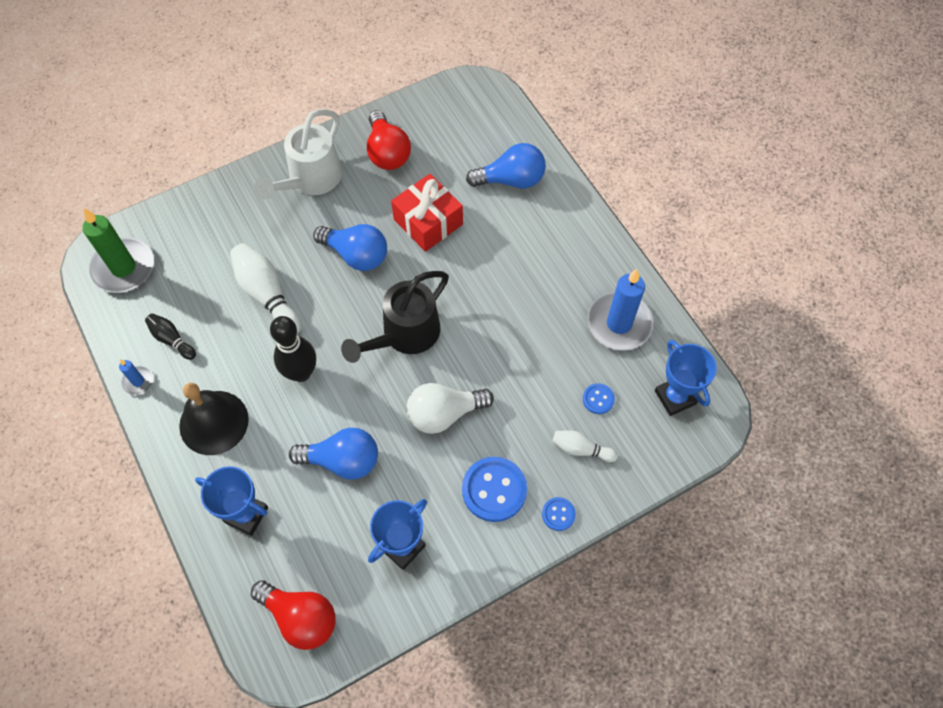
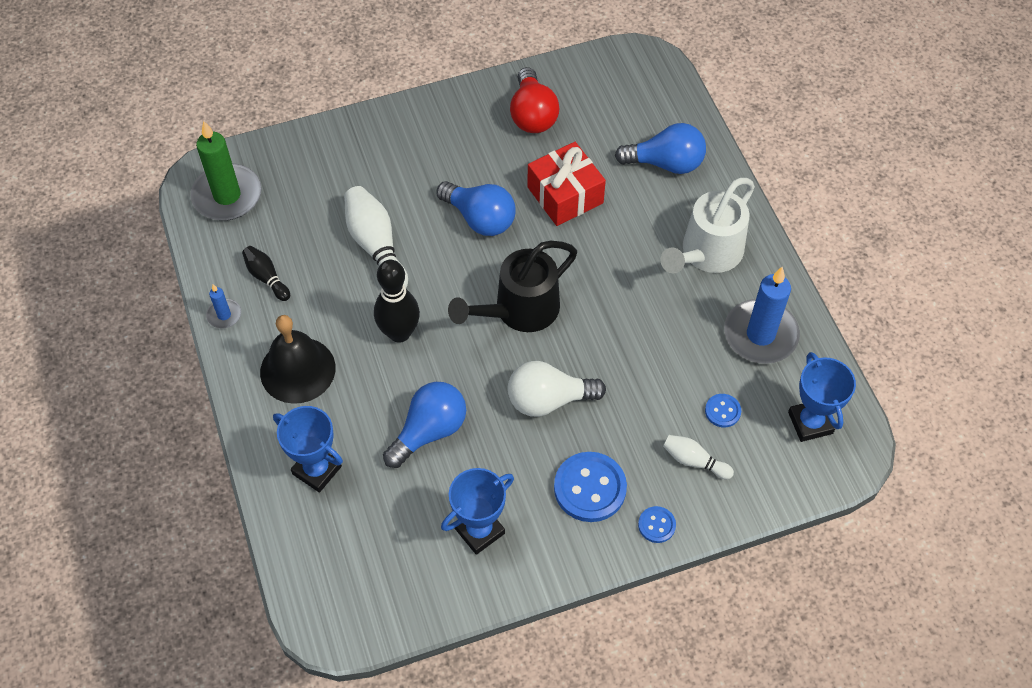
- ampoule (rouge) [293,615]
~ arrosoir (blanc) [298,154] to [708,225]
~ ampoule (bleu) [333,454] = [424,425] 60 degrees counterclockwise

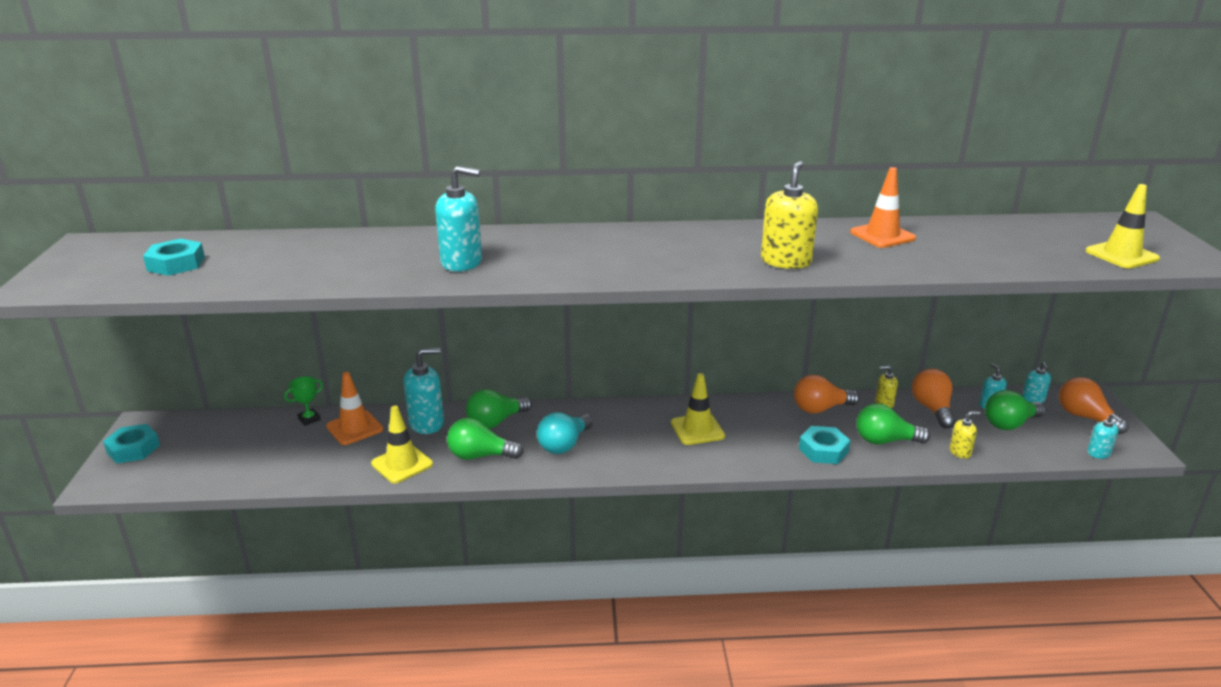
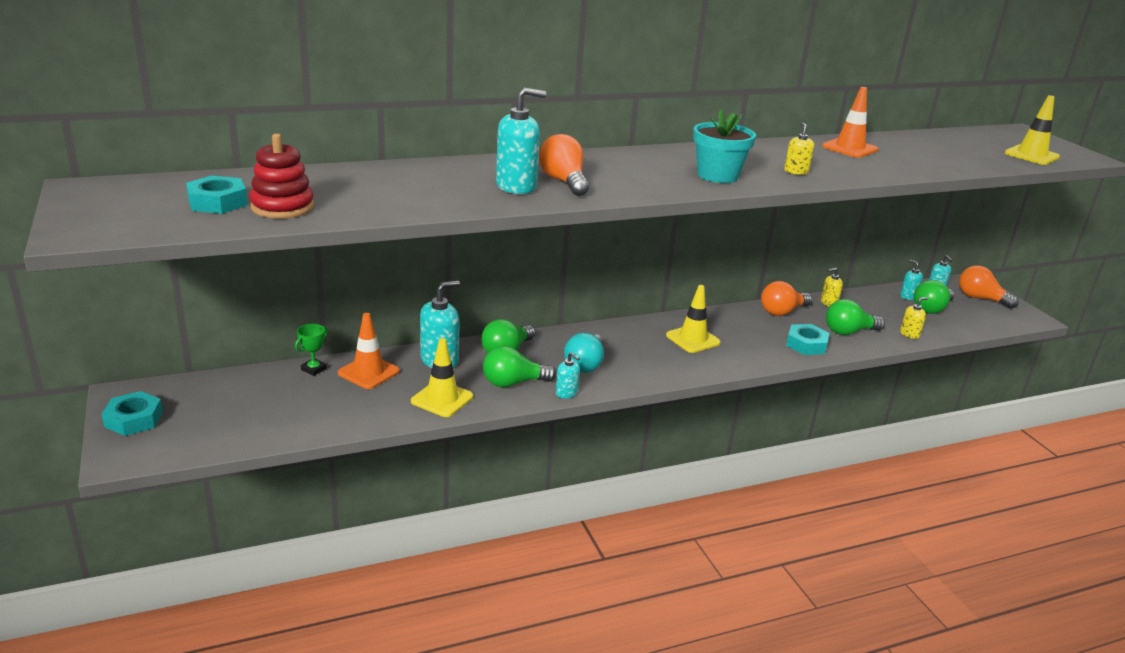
+ jouet à empiler (rouge) [281,176]
+ pot de fleurs (turquoise) [724,146]
~ ampoule (orange) [934,398] to [564,165]
~ distributeur de savon (turquoise) [1105,436] to [568,375]
~ distributeur de savon (jaune) [789,215] = [799,149] x0.54

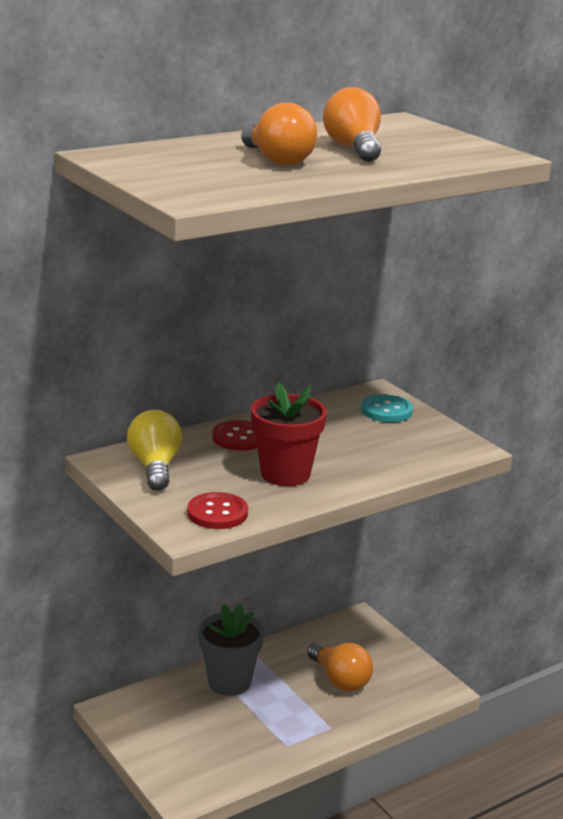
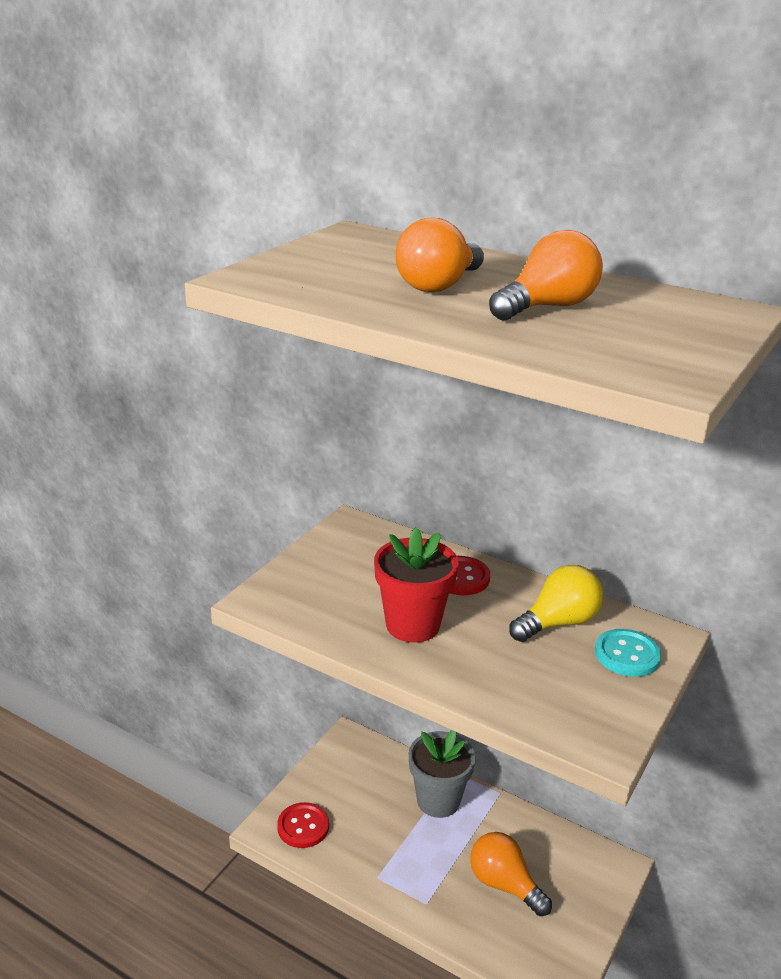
~ ampoule (jaune) [154,450] to [556,603]
~ bouton (rouge) [217,510] to [303,825]
~ ampoule (orange) [340,666] = [511,874] 105 degrees clockwise

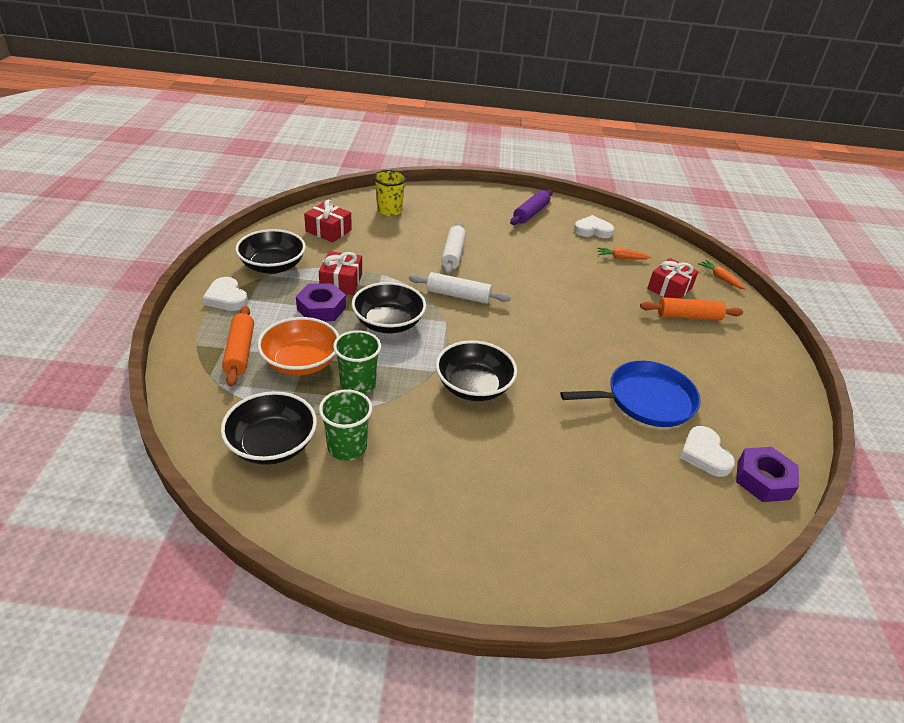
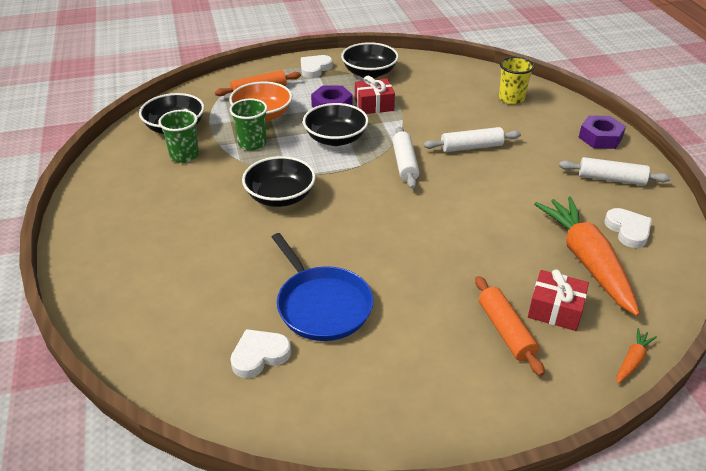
- cadeau (rouge) [328,221]
~ écrou (violet) [767,474] to [602,132]
~ rouleau à pâtisserie (violet) [531,207] to rouleau à pâtisserie (blanc) [615,171]
~ carotte (orange) [624,253] = [587,256] x2.46

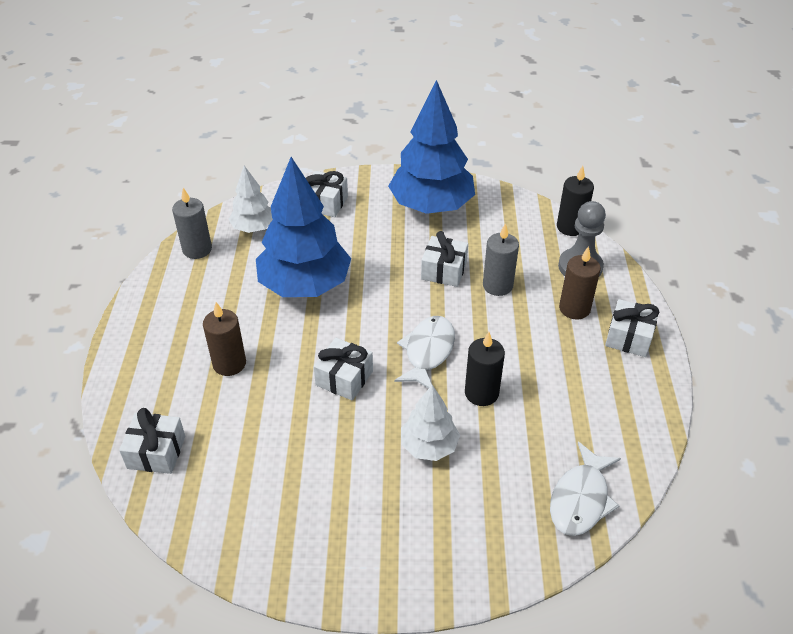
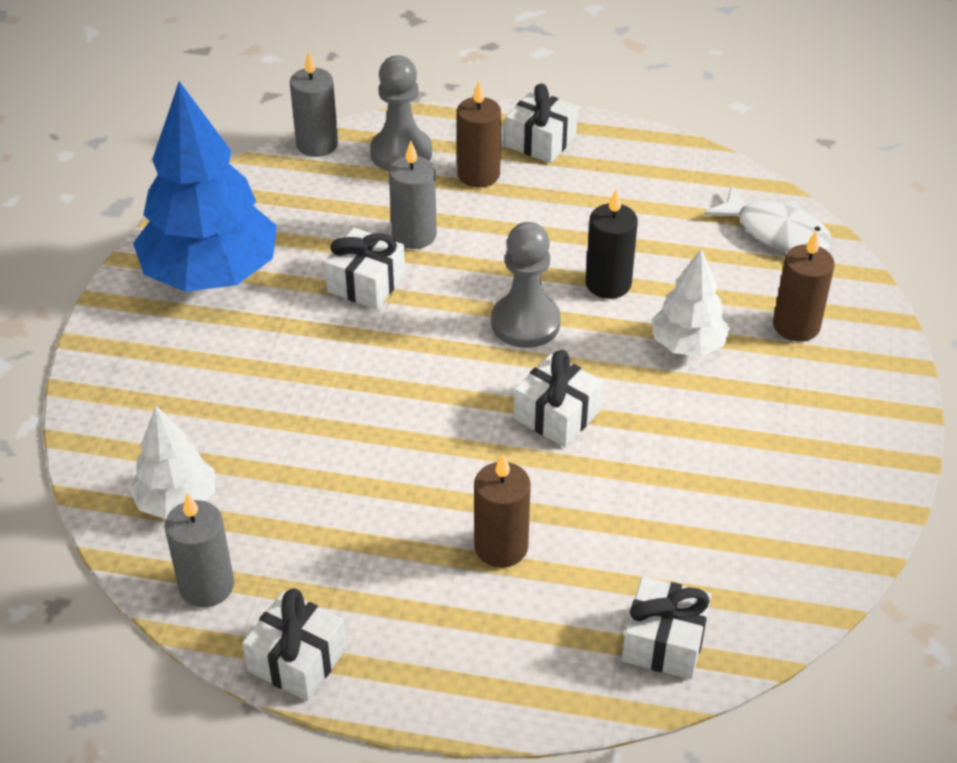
- arbre (bleu) [303,227]
+ bougie (marron) [804,286]
~ cadeau (blanc) [327,194] to [294,645]
~ poisson (blanc) [424,352] to pion (gris) [526,285]
~ bougie (noir) [575,201] to bougie (gris) [314,104]

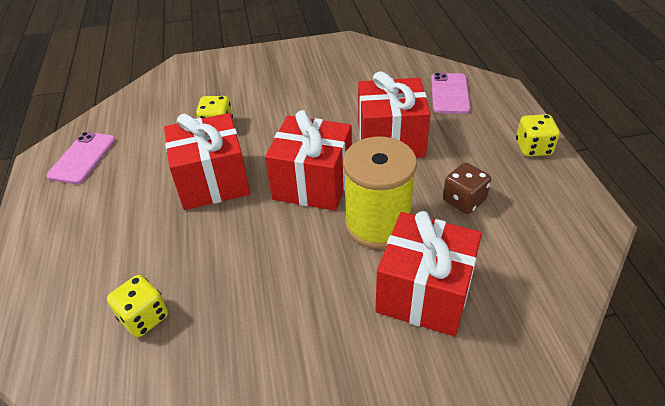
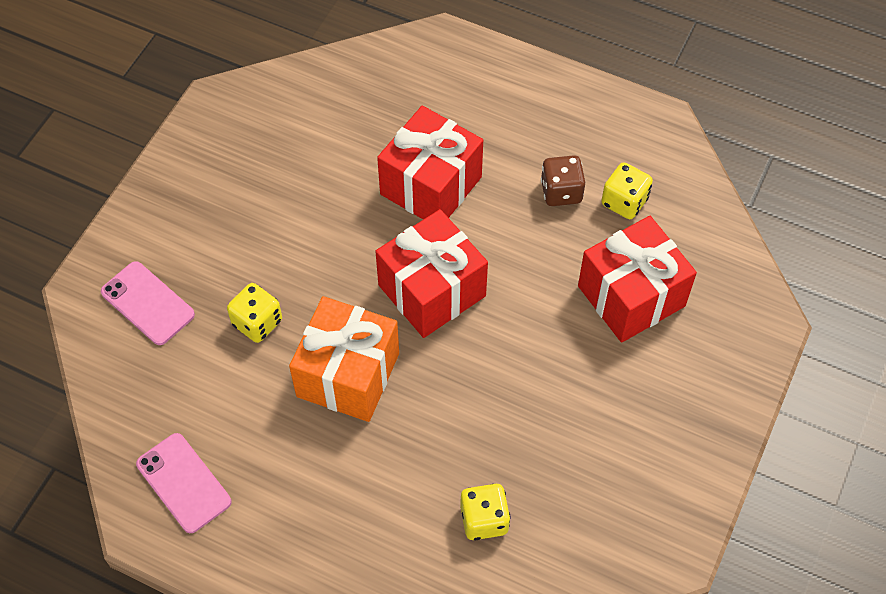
- bobine (jaune) [380,193]
~ téléphone (rose) [451,93] to [148,303]
~ dé (jaune) [538,135] to [627,190]
~ cadeau (rouge) [207,161] to cadeau (orange) [344,359]

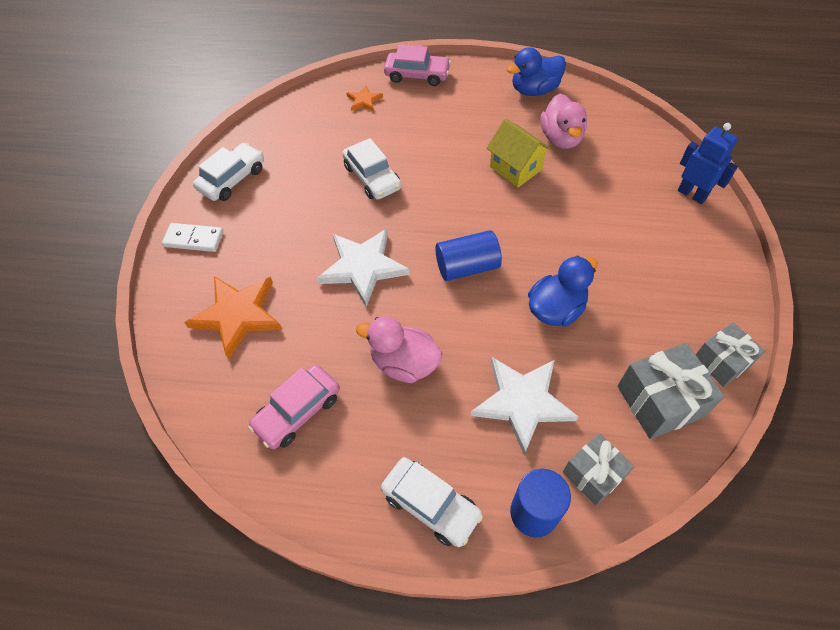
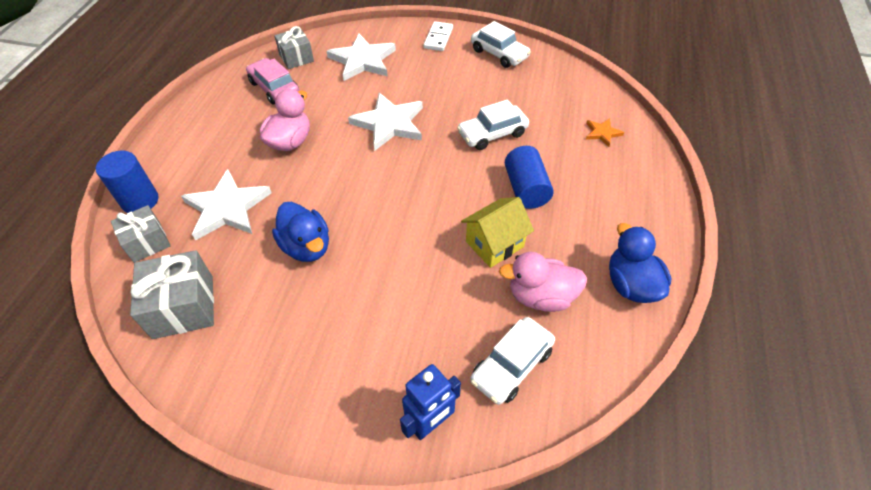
- voiture (rose) [417,65]
~ voiture (blanc) [432,502] to [512,361]
~ cylindre (bleu) [468,255] to [529,177]
~ cadeau (gris) [730,354] to [294,47]
~ étoile (orange) [233,318] to étoile (blanc) [361,57]

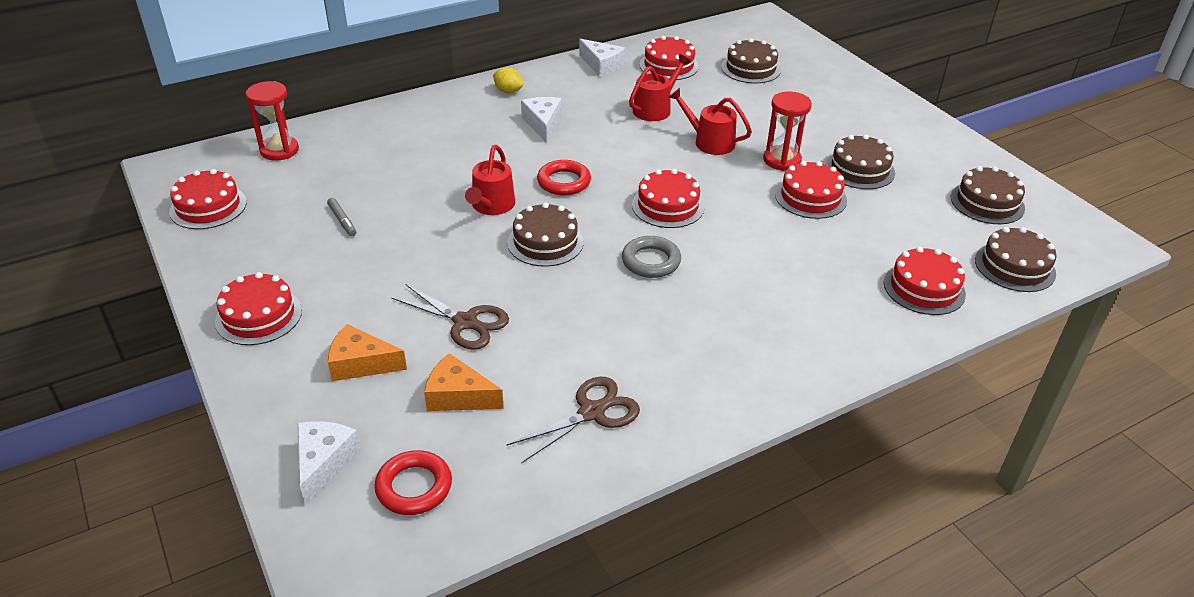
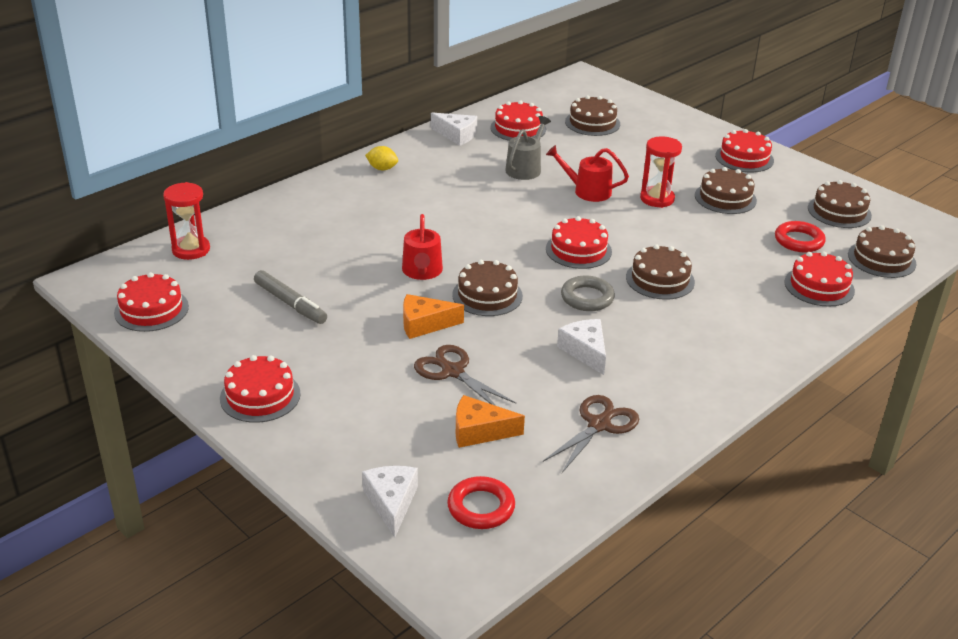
+ gâteau (marron) [660,272]
~ fromage (orange) [367,352] to [433,316]
~ fromage (blanc) [541,119] to [581,347]
~ anneau (rouge) [564,177] to [800,237]
~ gâteau (rouge) [811,190] to [744,150]
~ arrosoir (rouge) [660,87] to arrosoir (gris) [528,148]
~ ciseaux (marron) [450,317] = [465,375] 150 degrees counterclockwise
~ feutre (gris) [341,217] = [290,297] x1.70

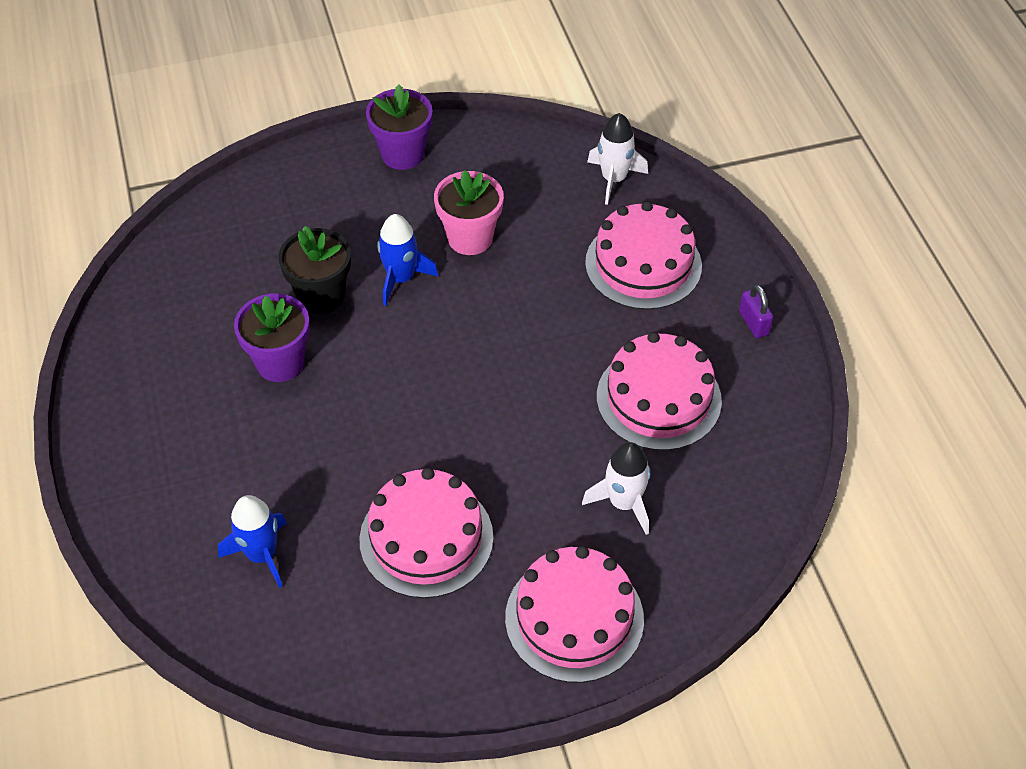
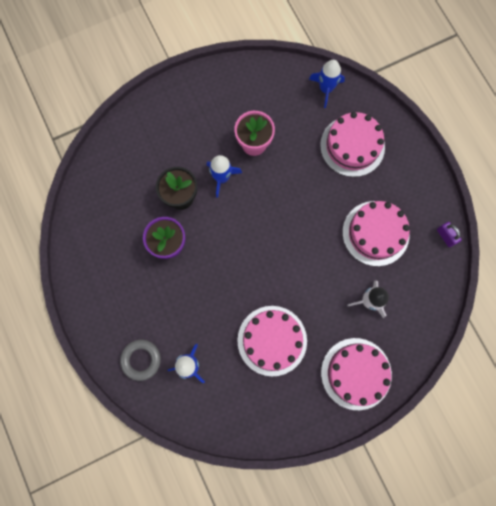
- pot de fleurs (violet) [399,127]
+ anneau (gris) [140,360]
~ cadenas (violet) [756,311] to [449,234]
~ fusée (blanc) [617,159] to fusée (bleu) [327,84]

